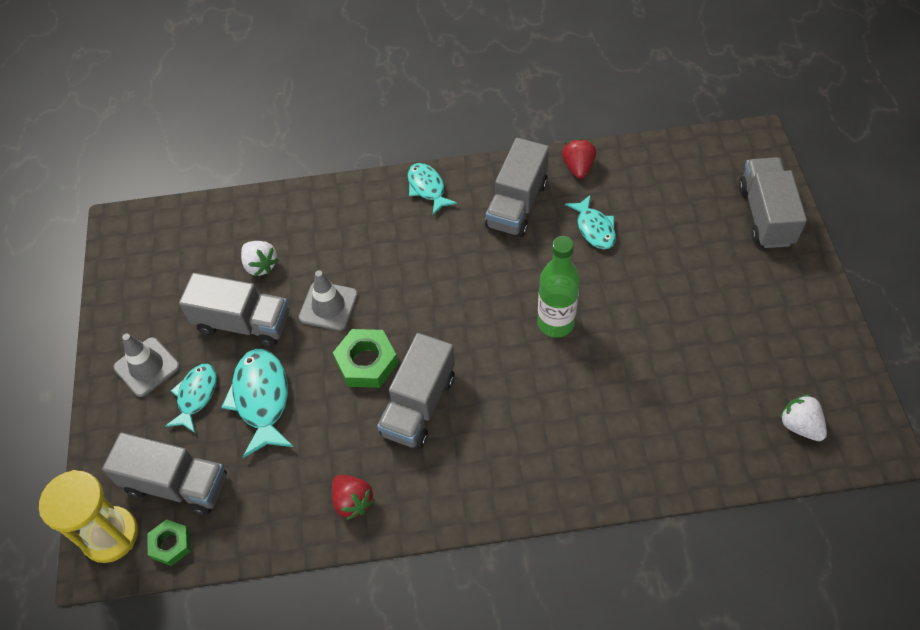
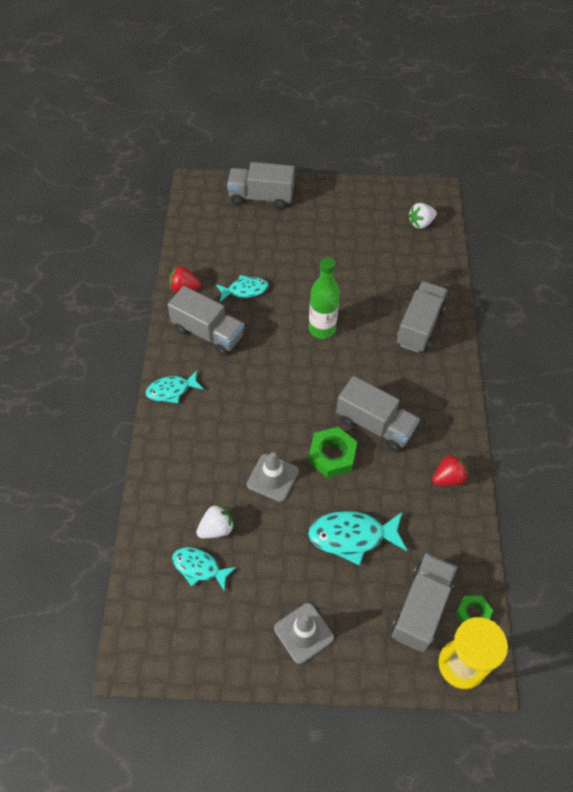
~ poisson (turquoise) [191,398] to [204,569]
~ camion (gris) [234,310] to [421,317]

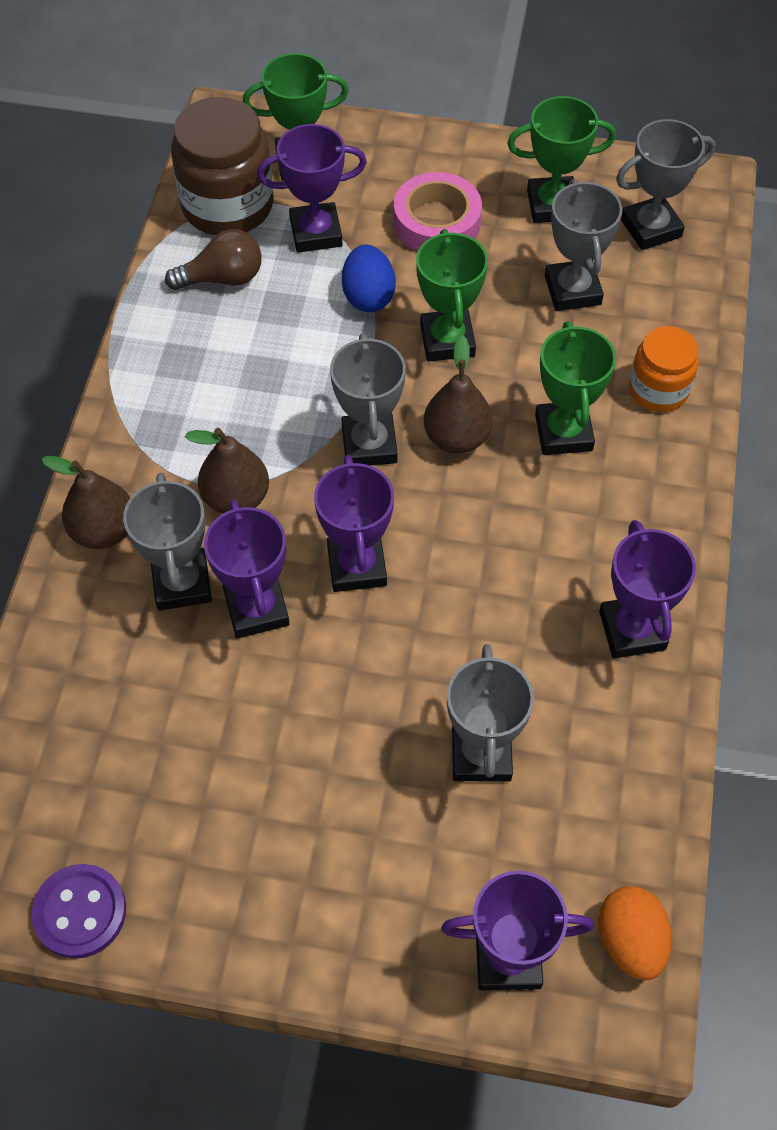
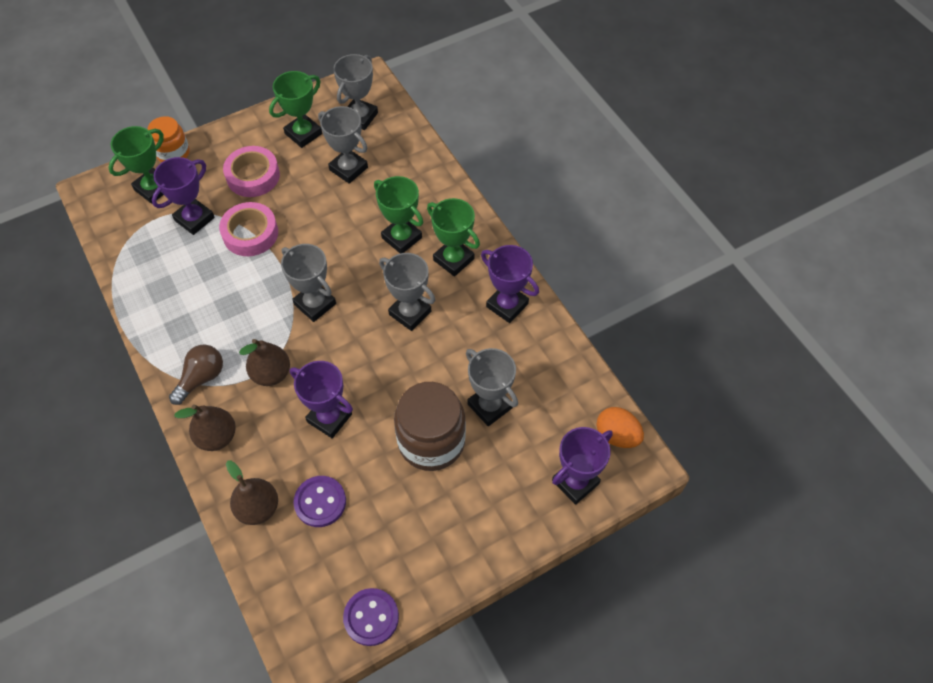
- trophée (violet) [354,523]
+ bouton (violet) [319,501]
~ trophée (gris) [167,542] to [407,292]
~ ampoule (marron) [213,259] to [196,375]
~ bocal (marron) [222,166] to [430,426]
~ trophée (vert) [452,295] to [453,237]
~ poire (marron) [458,394] to [252,493]
~ bocal (orange) [664,369] to [168,139]
~ œuf (bleu) [369,278] to ruban adhésif (rose) [248,229]

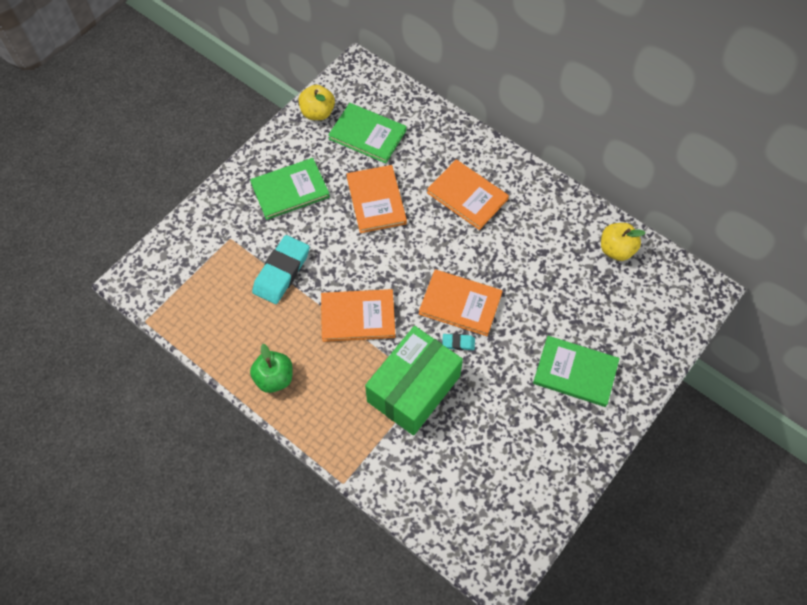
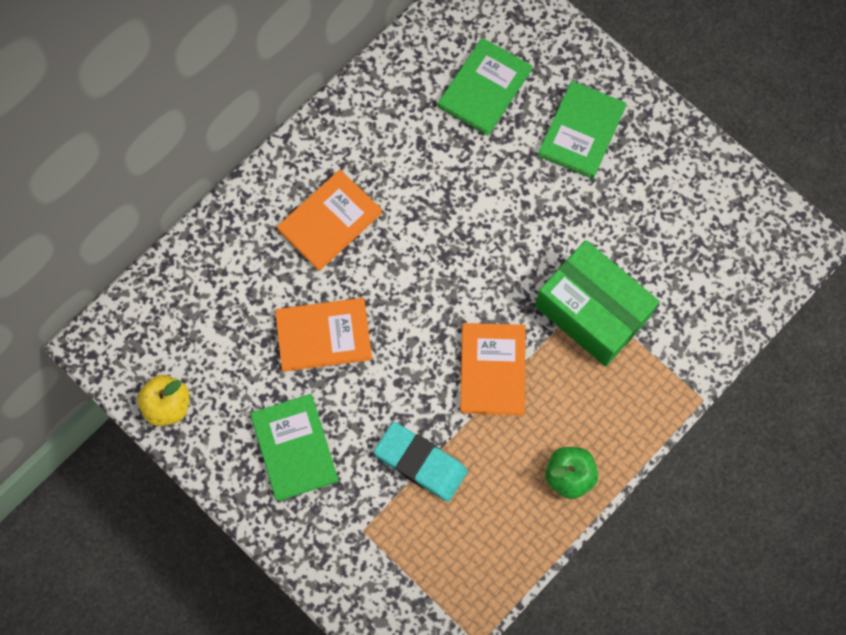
- livre (orange) [460,303]
- gomme (turquoise) [458,342]
- pomme (jaune) [623,242]
~ livre (vert) [367,133] to [485,87]

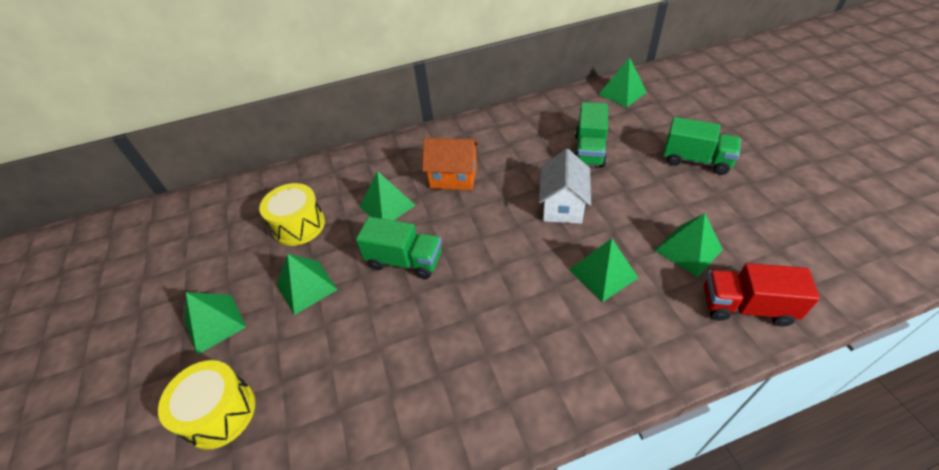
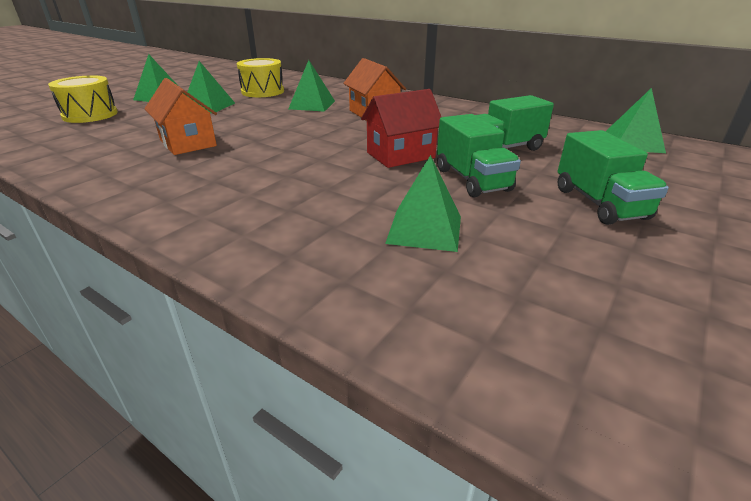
- pyramide (vert) [603,270]
- camion (rouge) [762,294]
+ maison (orange) [180,116]
~ camion (vert) [399,248] to [479,155]
~ maison (blanc) [565,186] to maison (rouge) [401,128]

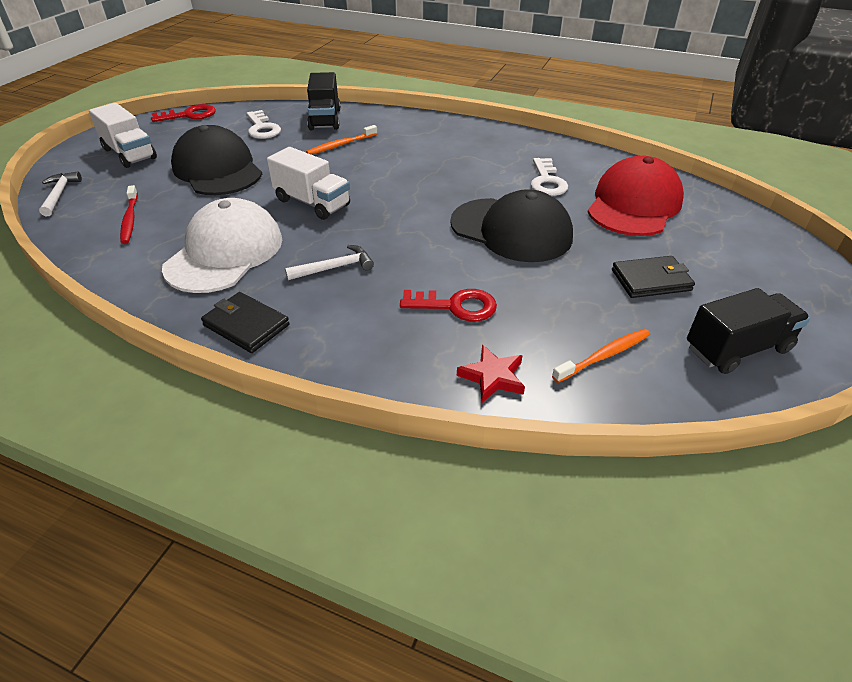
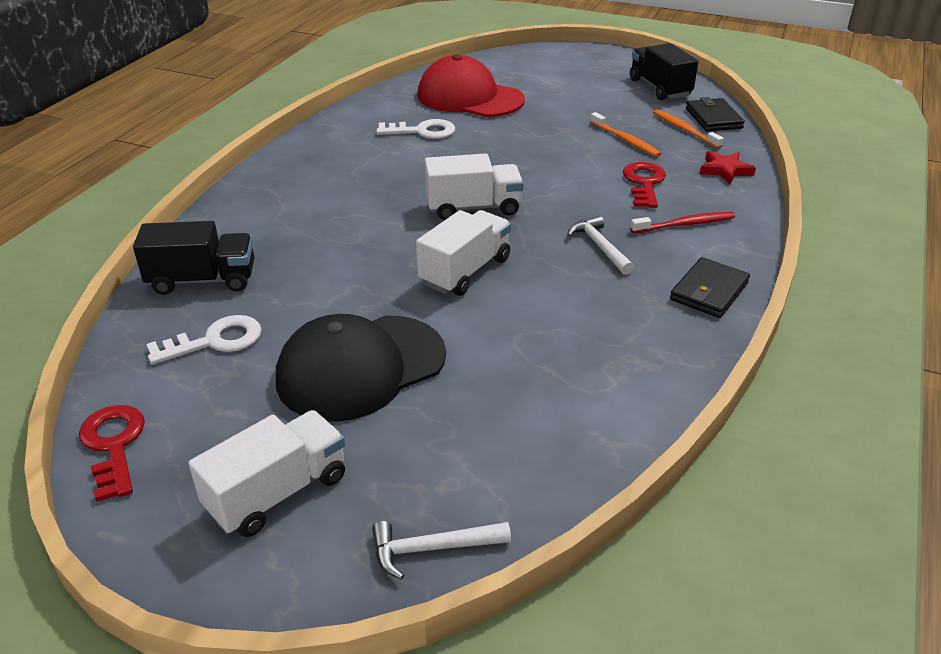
- casquette (blanc) [222,245]
- casquette (noir) [511,225]
+ camion (blanc) [474,187]
~ brosse à dents (rouge) [129,214] to [682,222]
~ brosse à dents (orange) [341,140] to [625,134]
~ portefeuille (noir) [653,277] to [715,114]

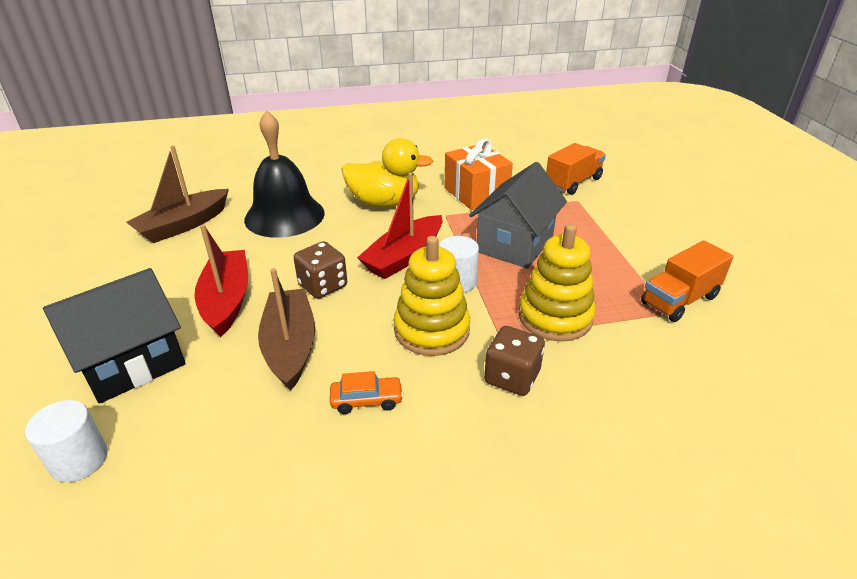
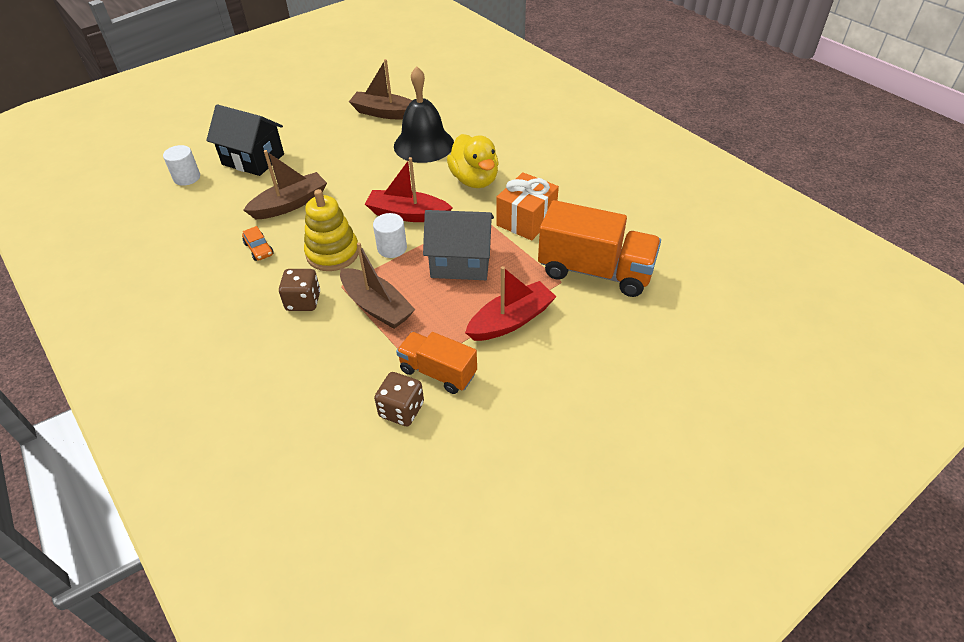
~ bateau (rouge) [221,280] to [511,303]
~ dé (marron) [320,270] to [399,399]
~ jouet à empiler (jaune) [557,283] to bateau (marron) [377,285]
~ camion (orange) [576,169] = [599,248] x1.67

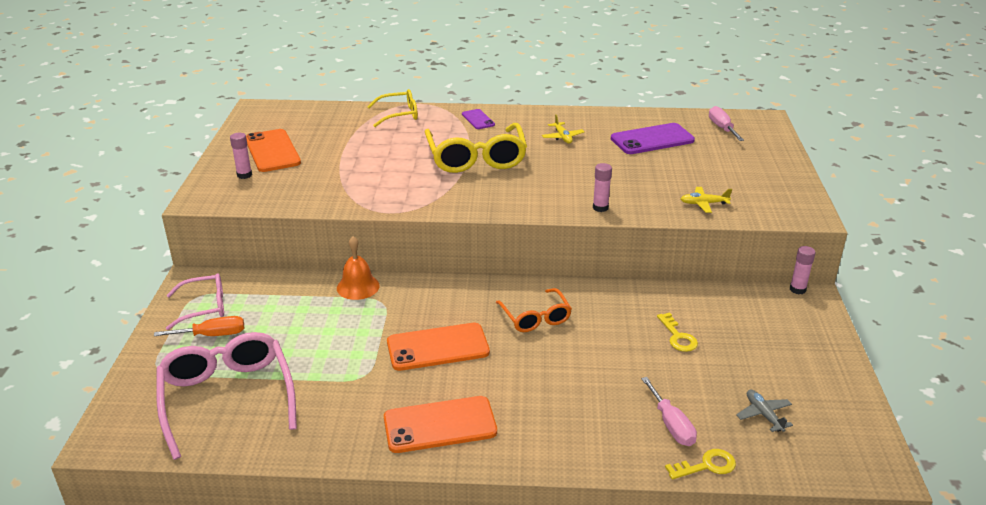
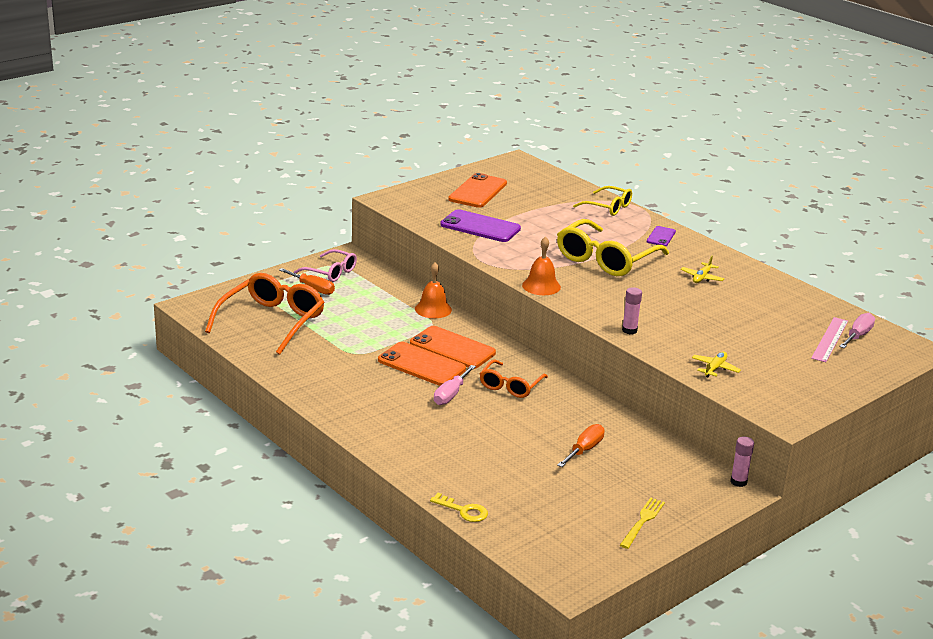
- bâton de colle (rose) [241,156]
- avion (gris) [764,411]
+ cloche (orange) [541,265]
+ fourchette (jaune) [642,523]
+ règle (rose) [829,339]
~ téléphone (orange) [440,424] to [453,347]
~ téléphone (violet) [653,138] to [480,225]
~ tournevis (rose) [669,411] to [455,385]
~ clé (jaune) [677,332] to tournevis (orange) [581,445]
~ lunettes (rose) [226,396] to lunettes (orange) [265,314]
~ avion (jaune) [706,200] = [716,364] 75 degrees clockwise

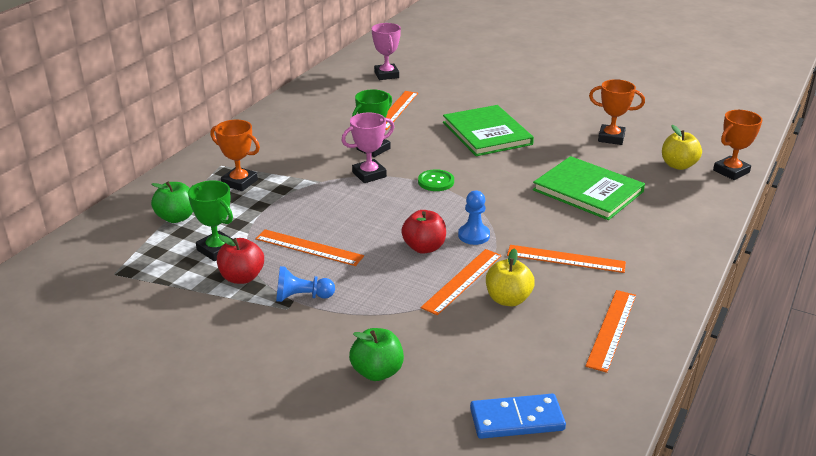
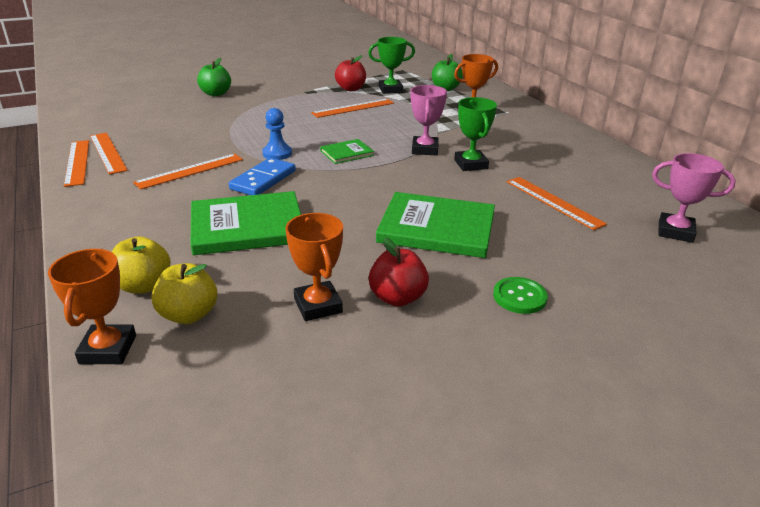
- pion (bleu) [305,284]
+ livre (vert) [347,151]
~ pomme (rouge) [423,232] to [399,272]
~ bouton (vert) [436,180] to [520,295]
~ règle (orange) [461,282] to [76,163]
~ domino (bleu) [518,416] to [262,176]
~ pomme (jaune) [510,277] to [141,265]
~ trophée (orange) [617,112] = [314,267] 75 degrees counterclockwise

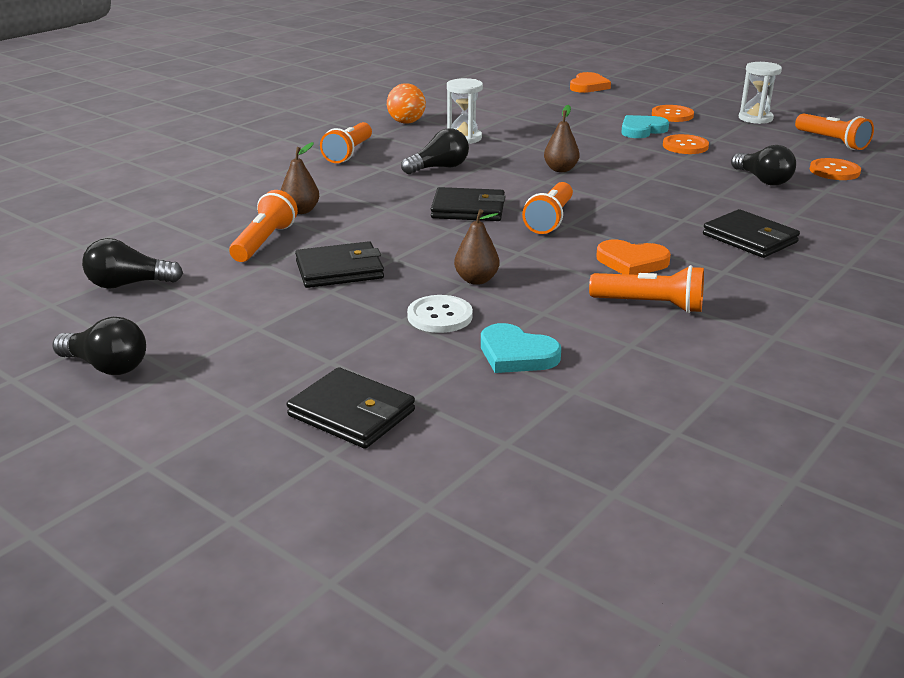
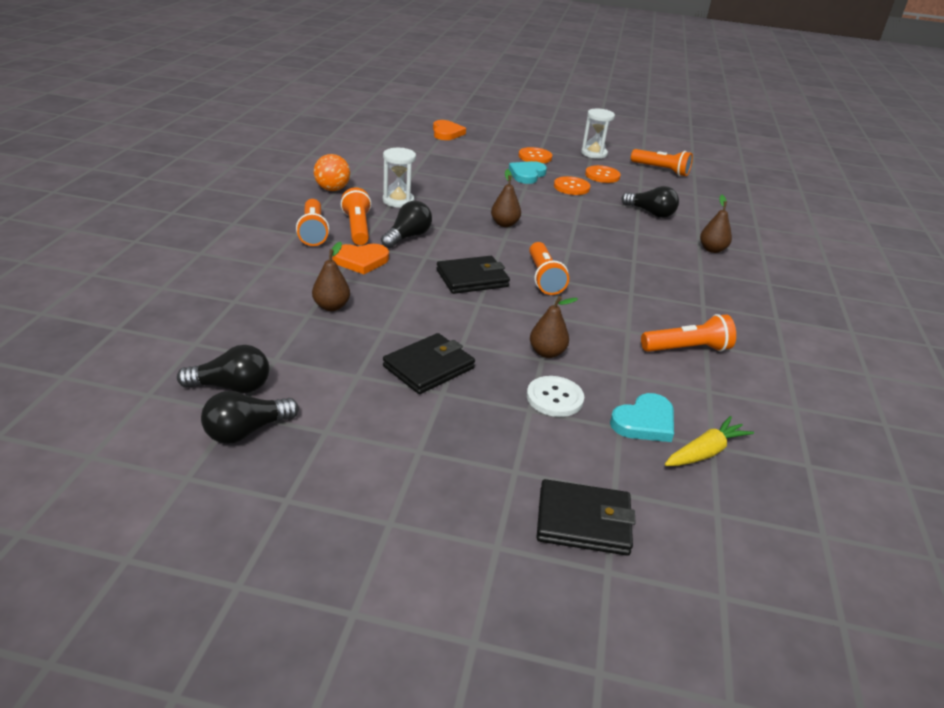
- portefeuille (noir) [751,233]
+ carotte (jaune) [709,441]
+ poire (marron) [716,224]
~ ampoule (noir) [99,346] to [223,369]
~ lampe de poche (orange) [263,226] to [356,216]
~ cœur (orange) [633,257] to [360,259]
~ bouton (orange) [835,169] to [603,174]
~ cœur (turquoise) [521,348] = [642,417] 45 degrees counterclockwise

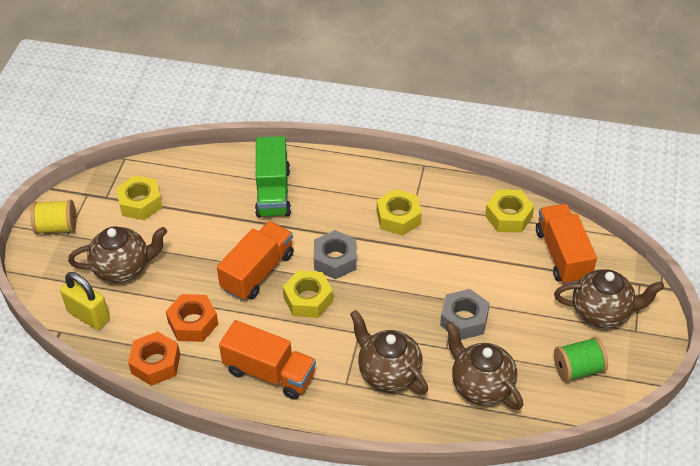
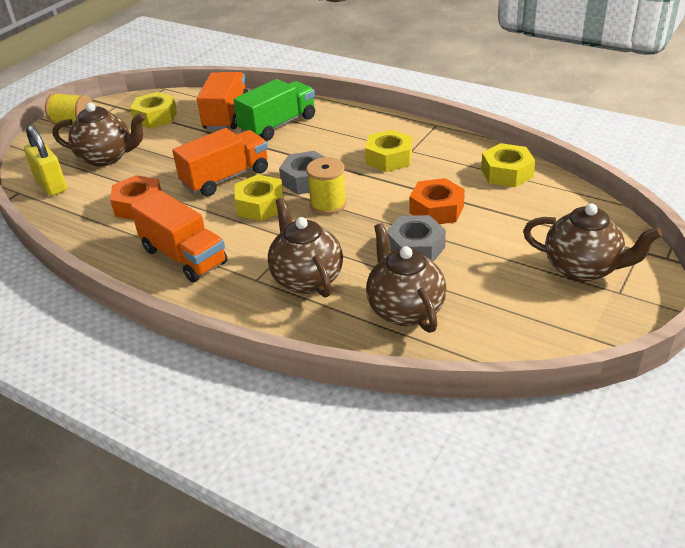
- bobine (vert) [581,359]
+ bobine (jaune) [326,186]
~ écrou (orange) [154,358] to [437,201]
~ camion (orange) [566,244] to [222,101]
~ camion (vert) [273,177] = [274,110] 150 degrees counterclockwise

